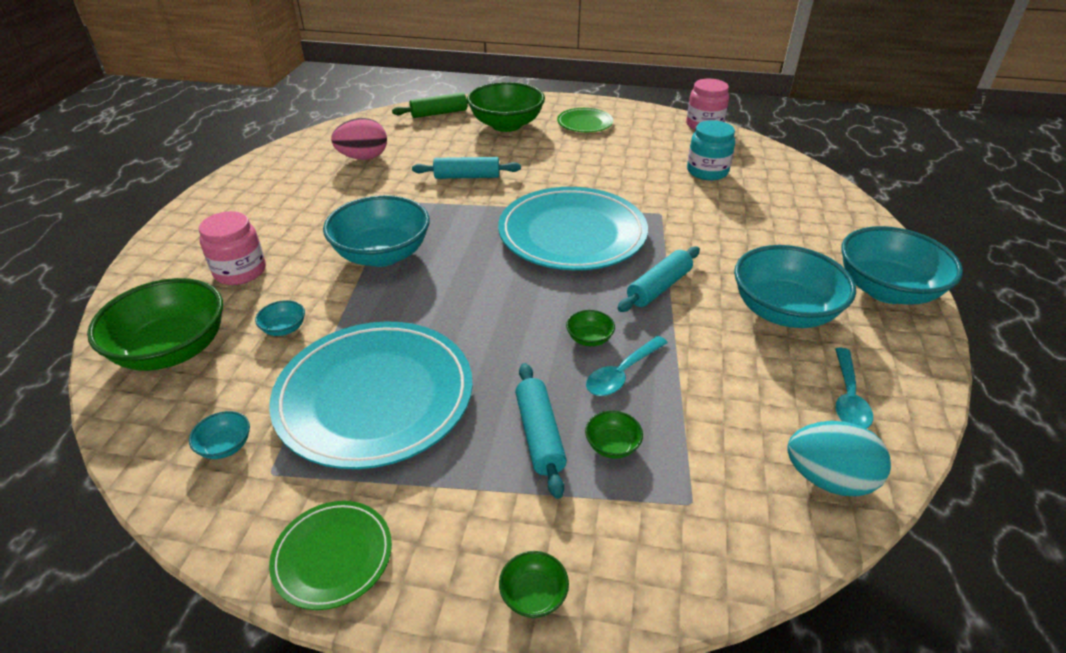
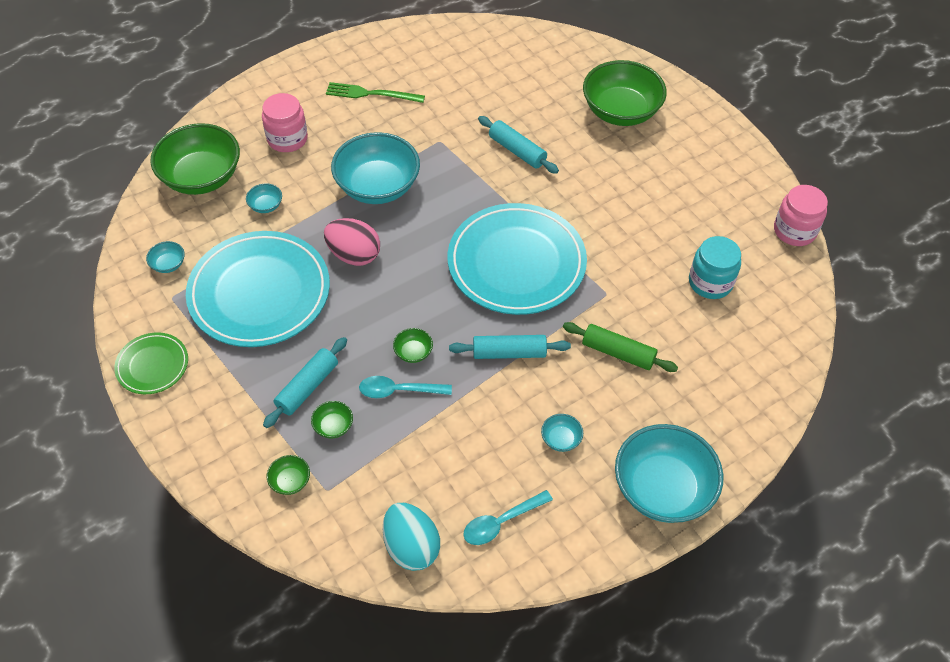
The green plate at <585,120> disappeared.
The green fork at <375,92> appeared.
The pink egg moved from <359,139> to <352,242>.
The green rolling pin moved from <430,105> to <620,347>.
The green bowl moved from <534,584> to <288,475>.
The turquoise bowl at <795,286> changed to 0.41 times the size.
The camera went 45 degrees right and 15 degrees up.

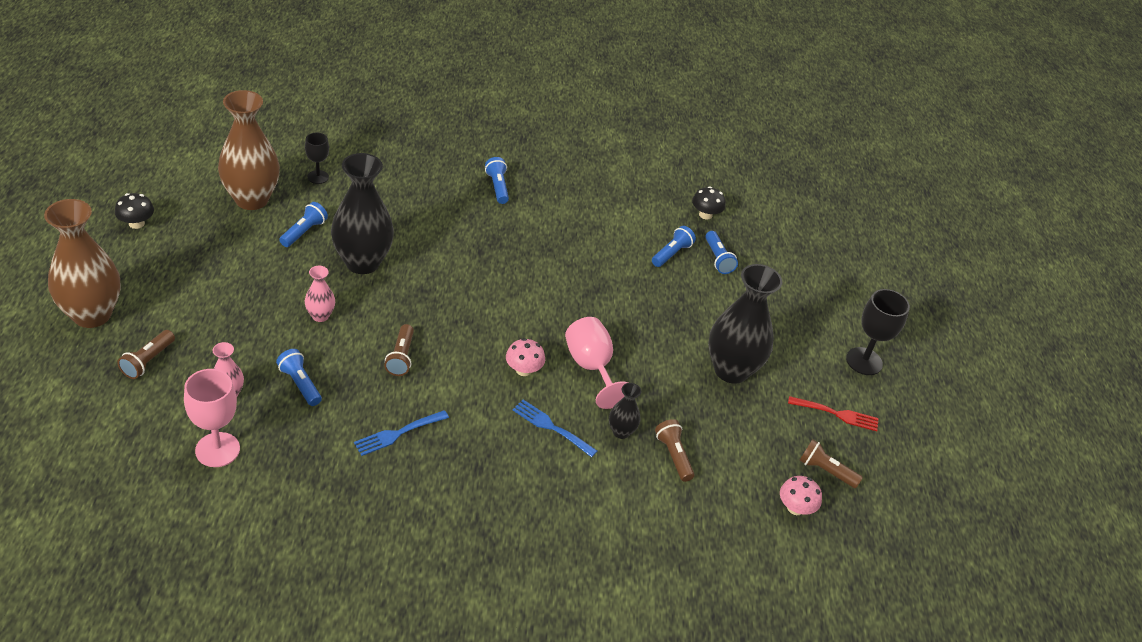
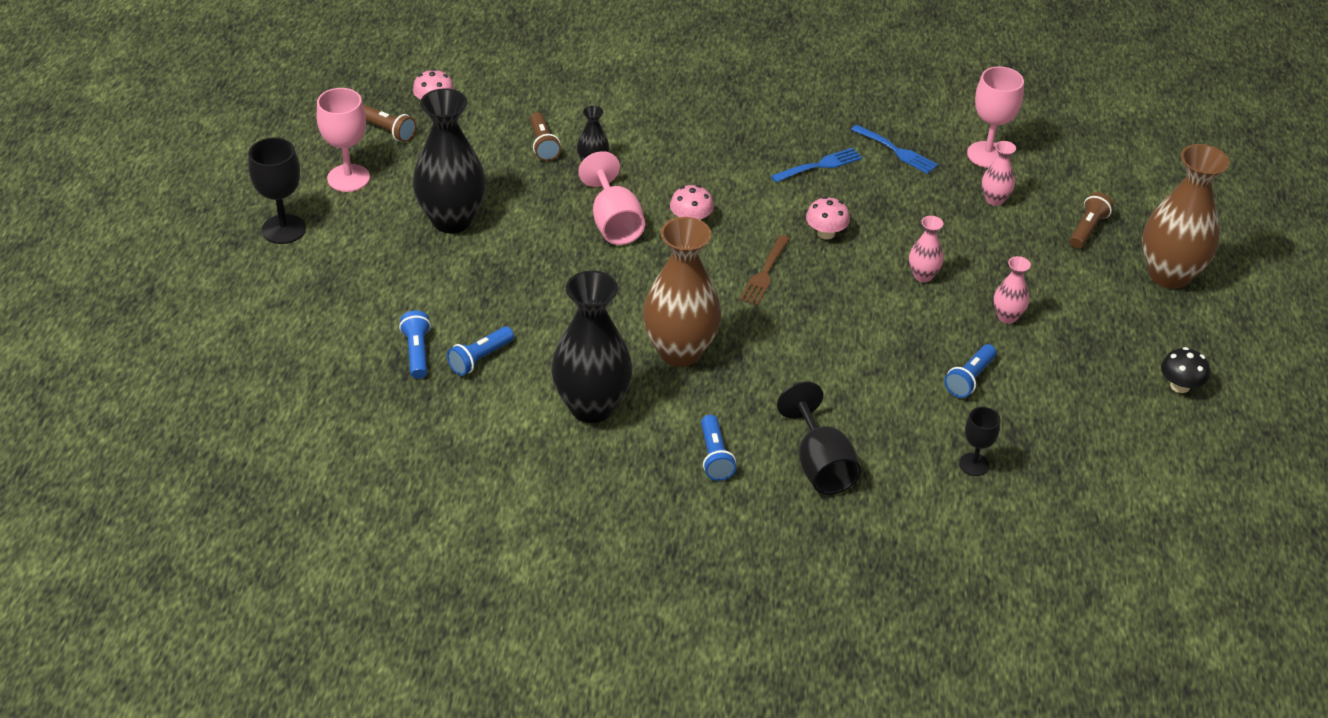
The blue flashlight at <299,377> disappeared.
The black mushroom at <708,202> disappeared.
The brown fork at <764,270> appeared.
The black goblet at <819,438> appeared.
The pink vase at <1012,290> appeared.
The brown vase moved from <249,150> to <682,292>.
The black vase moved from <362,213> to <591,346>.
The blue fork moved from <555,428> to <894,149>.
The brown flashlight at <399,350> was replaced by the pink mushroom at <828,217>.
The red fork at <833,413> was replaced by the pink goblet at <343,140>.
The camera went 170 degrees left and 0 degrees up.

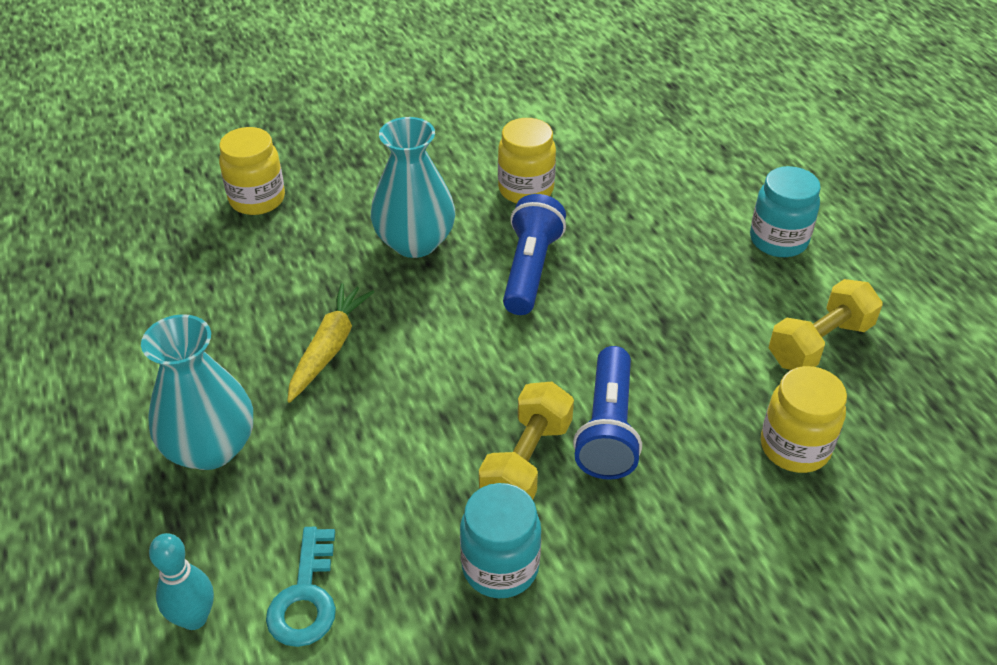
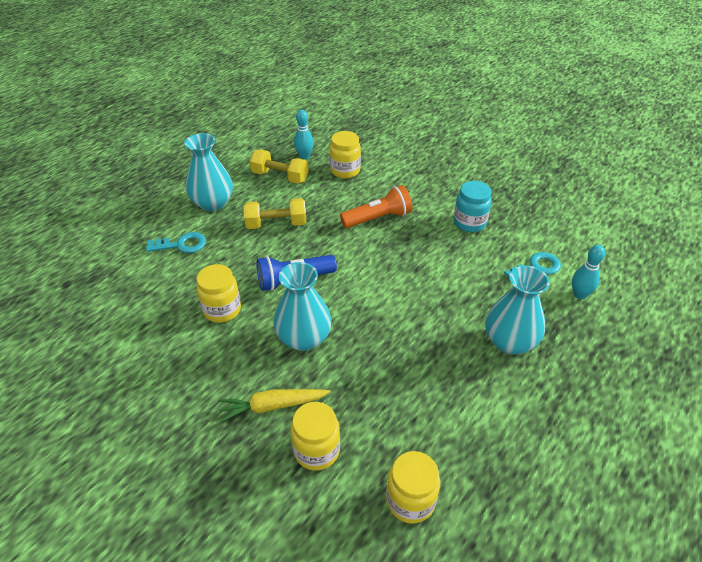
The turquoise key at <176,242> appeared.
The turquoise bowling pin at <304,134> appeared.
The yellow jar at <413,487> appeared.
The yellow carrot moved from <330,343> to <275,405>.
The yellow dumbbell moved from <526,441> to <275,213>.
The turquoise jar at <785,211> was replaced by the turquoise vase at <208,172>.
The blue flashlight at <607,413> became the orange flashlight at <376,206>.
The camera went 120 degrees left and 0 degrees up.

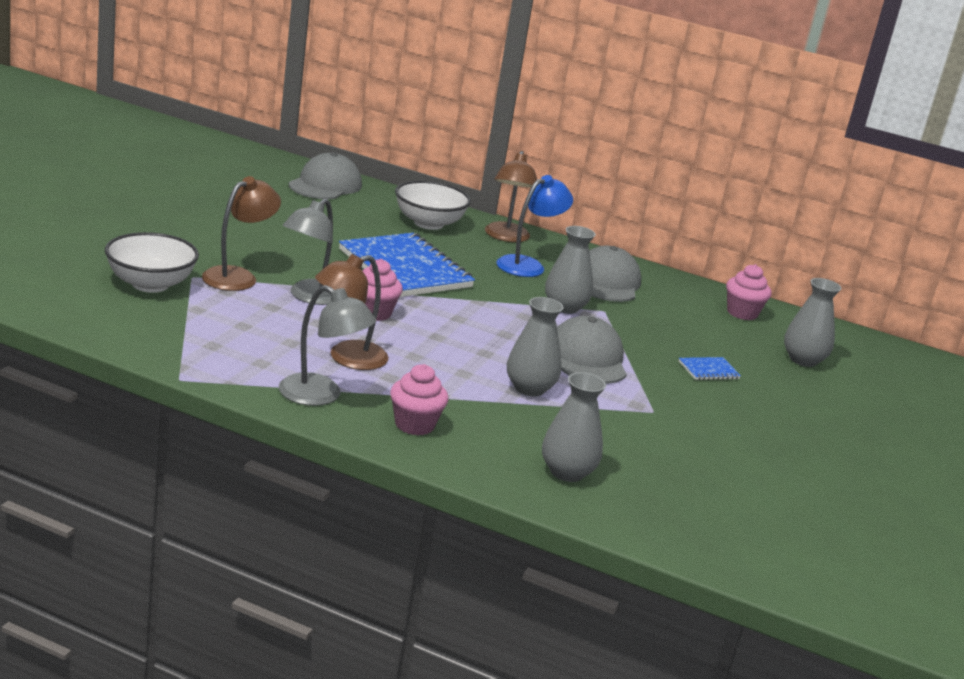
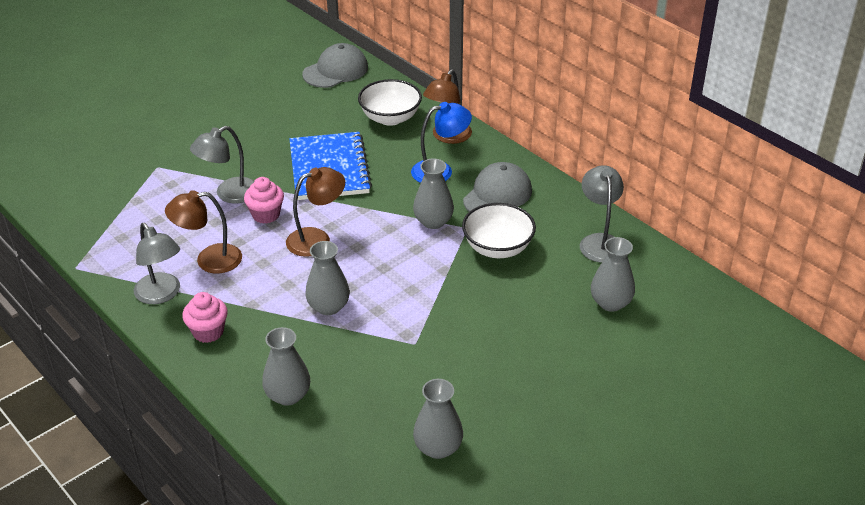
The grey cap at <592,350> disappeared.
The blue notebook at <710,368> disappeared.
The grey vase at <438,419> appeared.
The white bowl moved from <152,262> to <499,230>.
The brown lamp moved from <241,233> to <315,212>.
The pink cupcake at <749,292> was replaced by the grey lamp at <602,214>.
The camera went 30 degrees right and 15 degrees up.

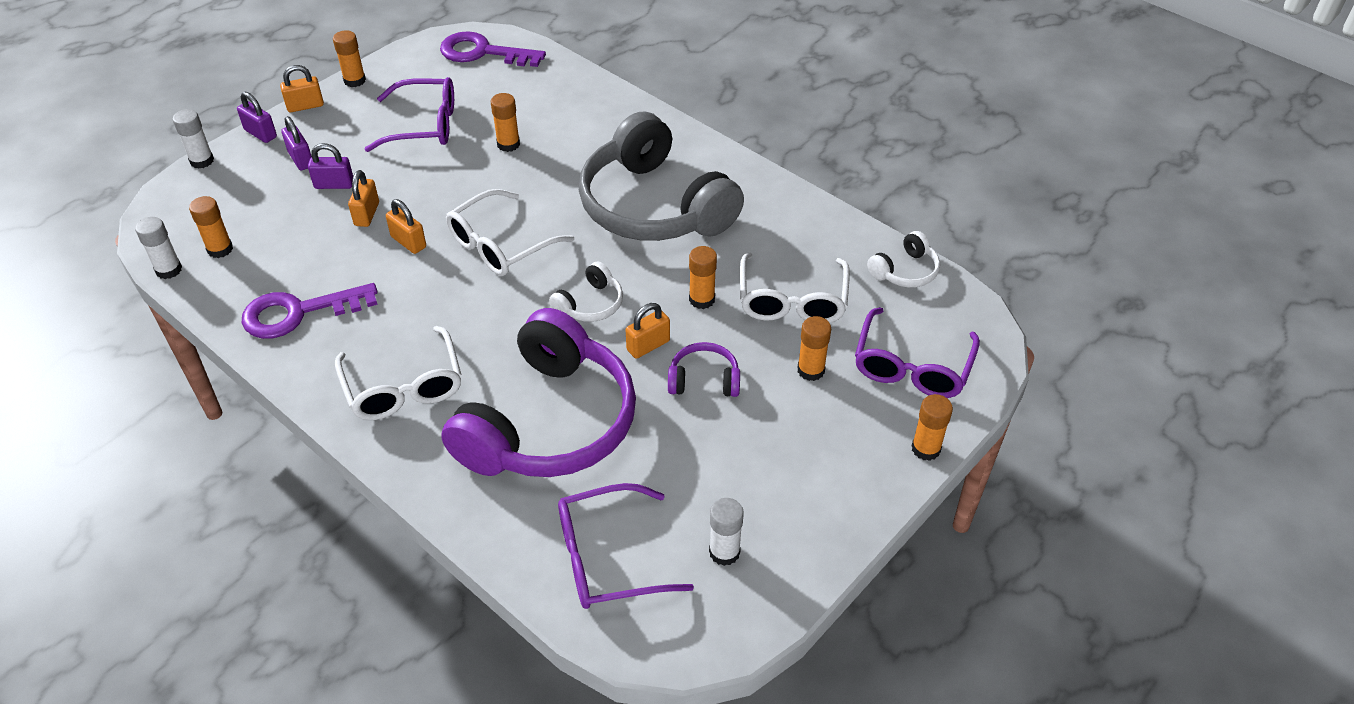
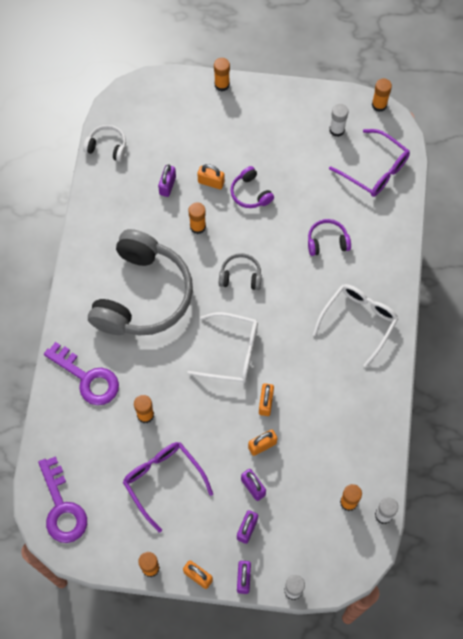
The purple glasses at <917,352> disappeared.
The purple key moved from <310,311> to <81,373>.
The orange padlock moved from <648,331> to <211,176>.
The orange glue stick moved from <814,348> to <382,95>.
The white glasses at <795,287> was replaced by the purple padlock at <167,180>.
The white headphones at <586,291> became the grey headphones at <240,271>.
The purple headphones at <538,392> changed to 0.41 times the size.
The camera went 125 degrees left and 20 degrees up.

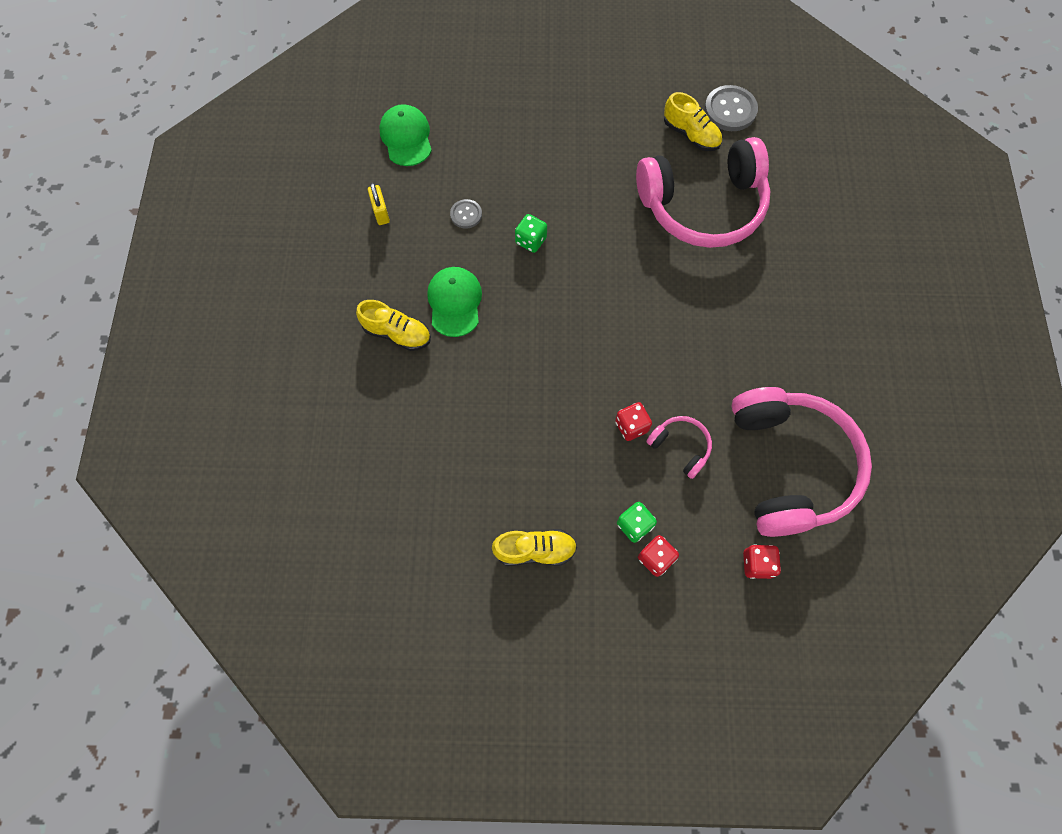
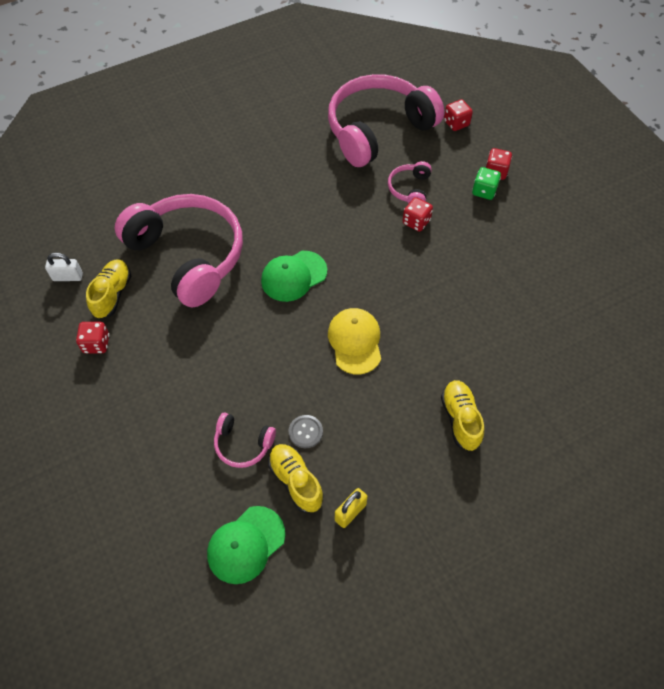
The green dice at <531,233> disappeared.
The red dice at <92,338> appeared.
The pink headphones at <245,440> appeared.
The yellow cap at <354,341> appeared.
The green cap moved from <454,302> to <294,276>.
The yellow shoe moved from <534,547> to <296,478>.
The grey button at <731,108> was replaced by the white padlock at <64,267>.
The camera went 120 degrees left and 10 degrees down.

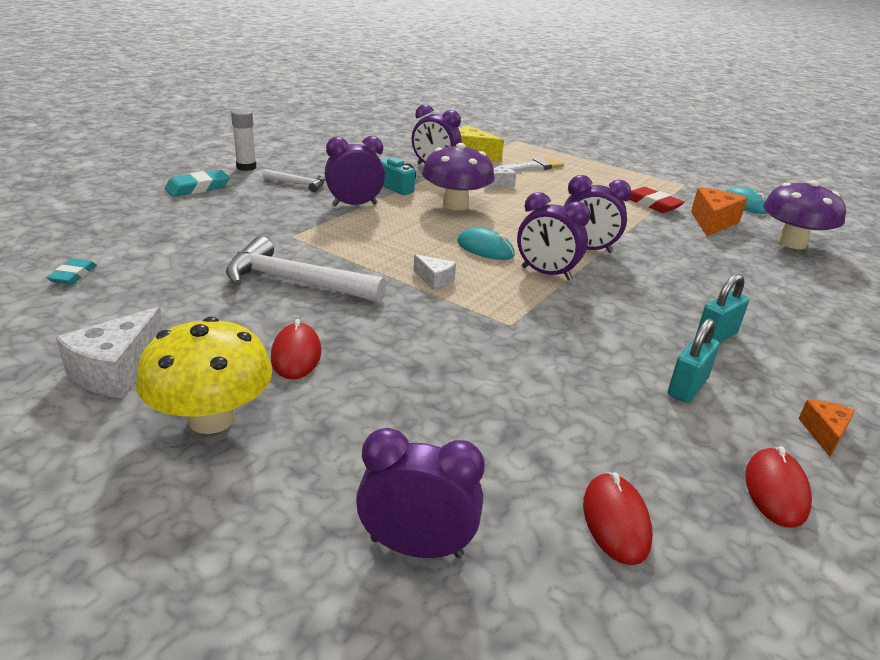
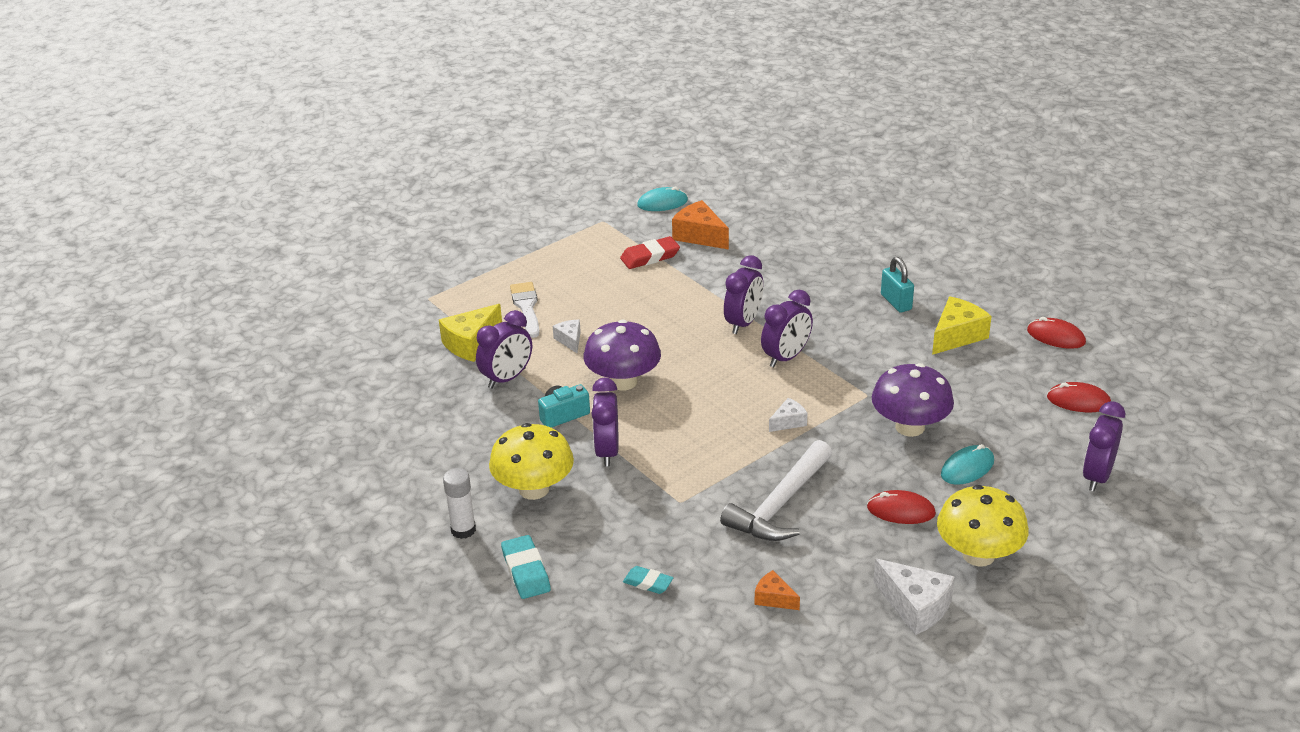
The turquoise eraser moved from <72,271> to <648,580>.
The turquoise mouse moved from <486,244> to <967,464>.
The purple mushroom moved from <804,214> to <913,400>.
The orange cheese moved from <827,428> to <777,590>.
The white hammer at <294,180> was replaced by the yellow mushroom at <531,461>.
The turquoise padlock at <693,360> was replaced by the yellow cheese at <962,325>.
The camera went 70 degrees left and 5 degrees up.

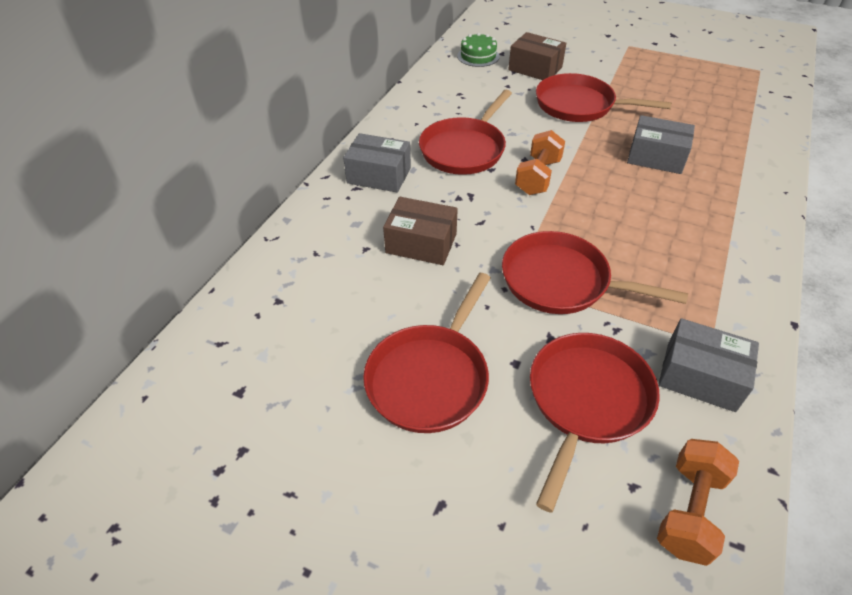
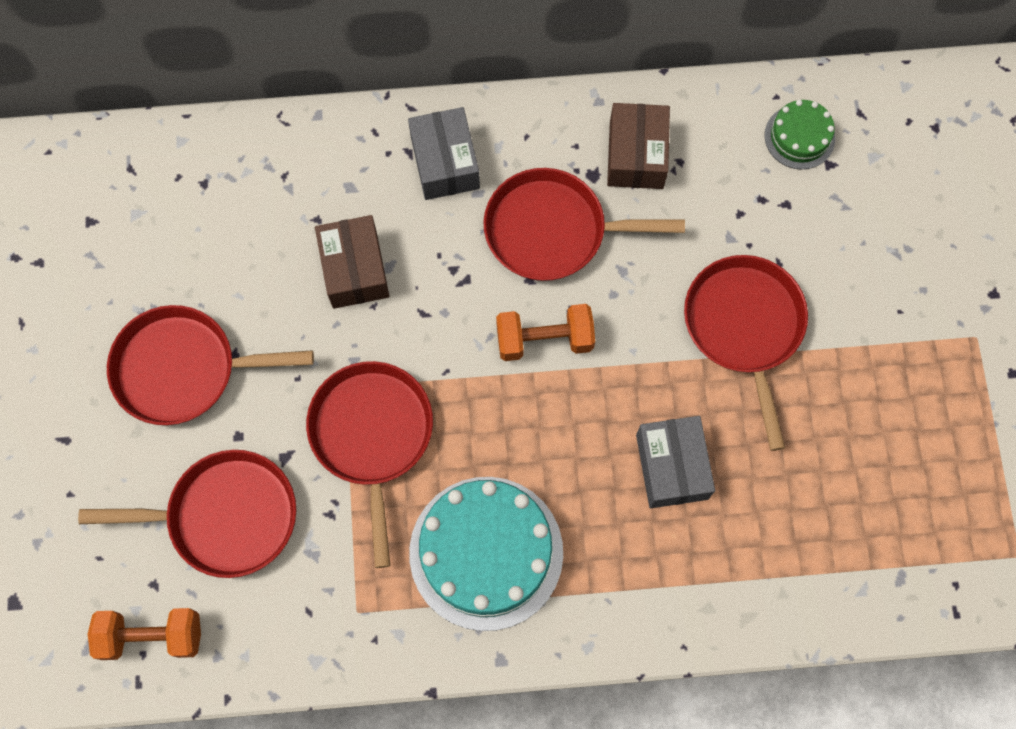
The grey box at <708,365> disappeared.
The turquoise cake at <486,554> appeared.
The brown box moved from <537,56> to <638,146>.
The camera went 60 degrees right and 25 degrees up.

